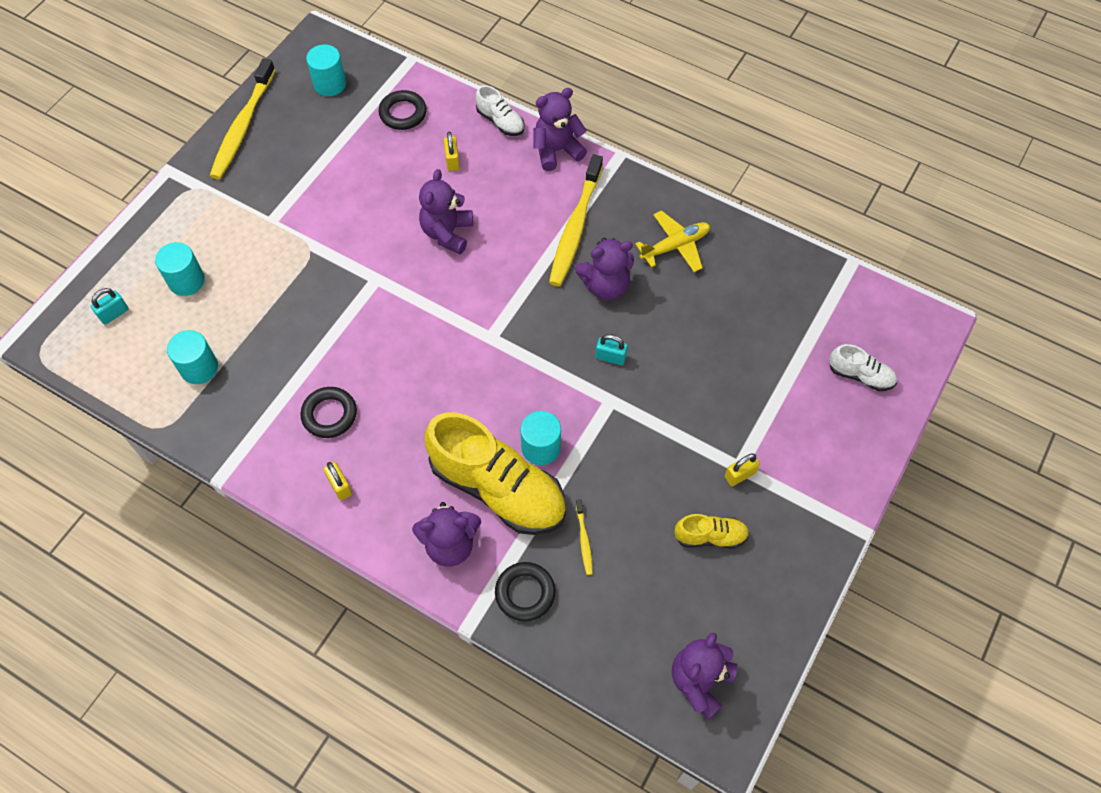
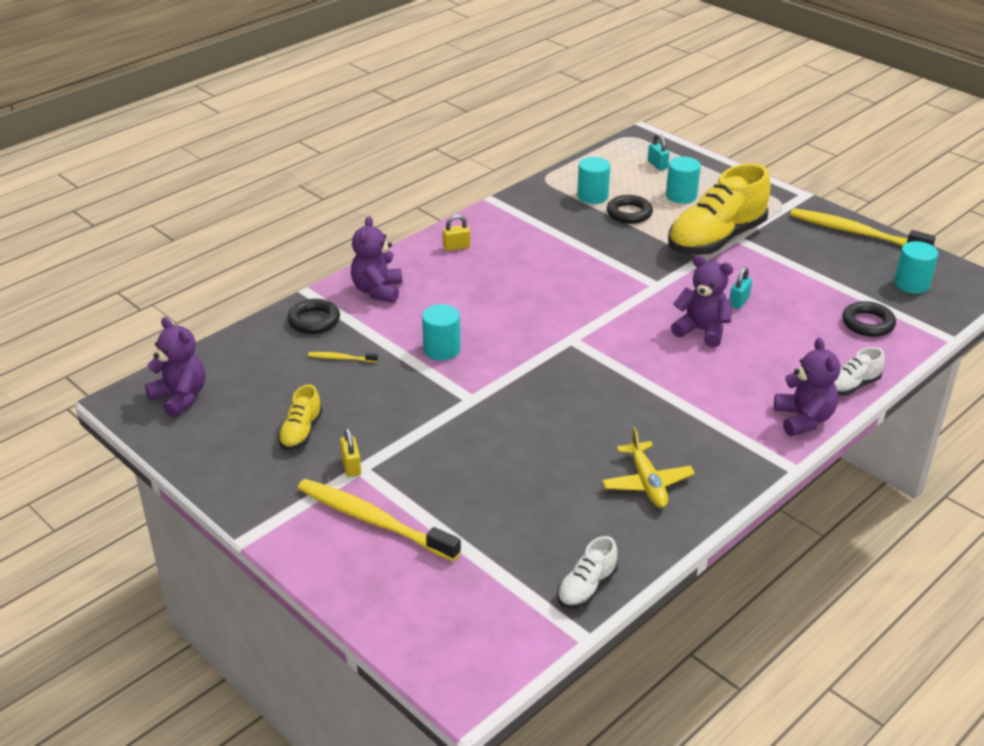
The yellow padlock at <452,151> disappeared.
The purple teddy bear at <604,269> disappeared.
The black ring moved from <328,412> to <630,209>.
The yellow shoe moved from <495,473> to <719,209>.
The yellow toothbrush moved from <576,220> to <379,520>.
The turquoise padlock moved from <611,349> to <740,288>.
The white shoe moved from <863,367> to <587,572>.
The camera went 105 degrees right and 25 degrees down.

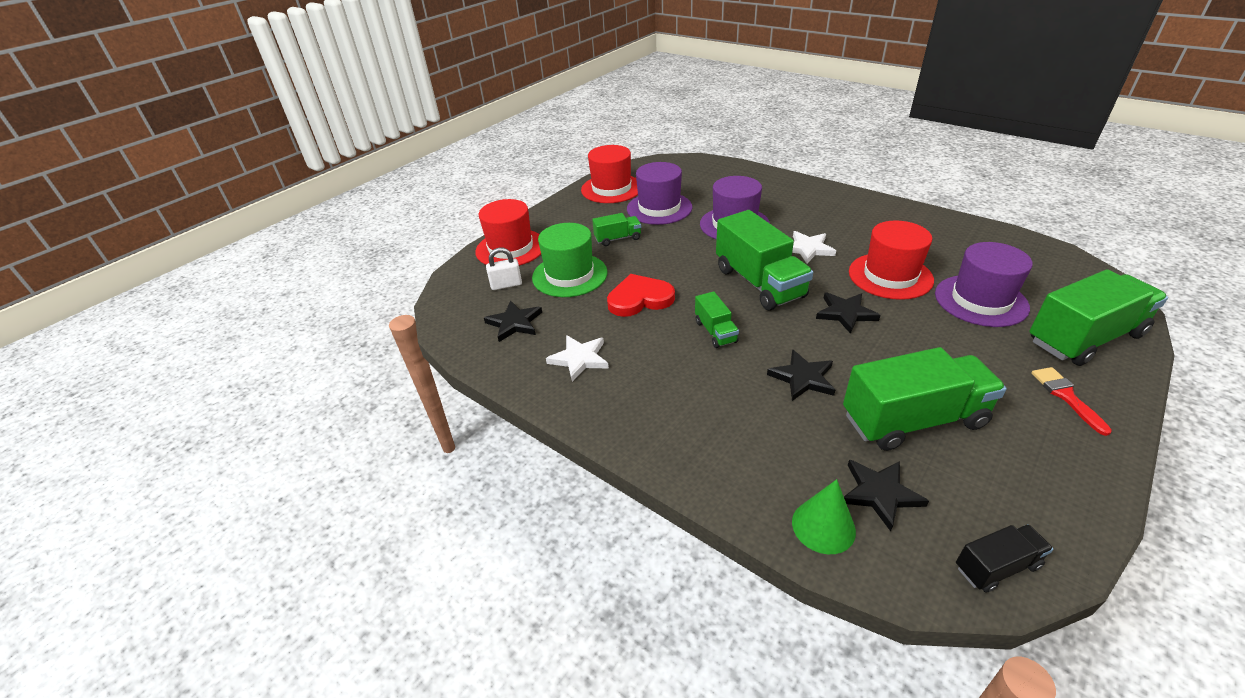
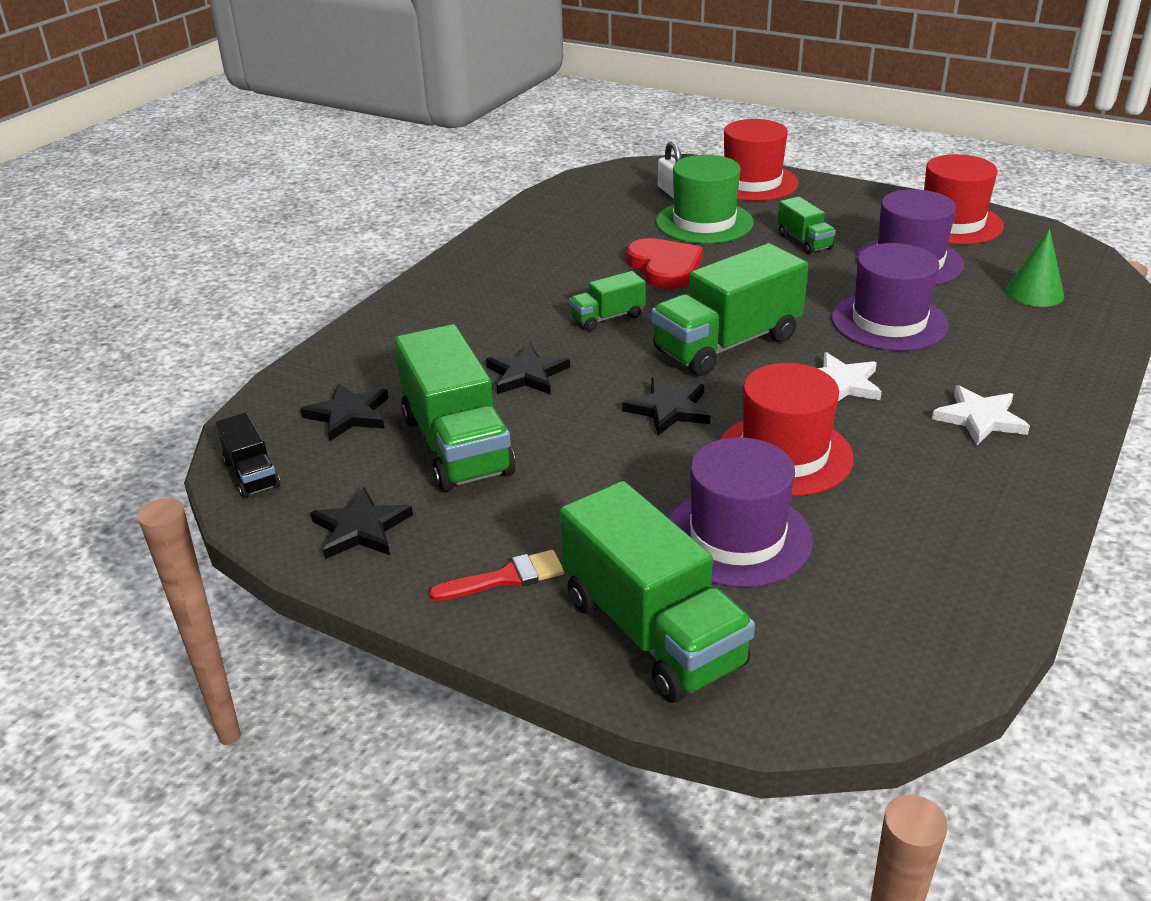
The black star moved from <513,321> to <361,523>.
The white star moved from <577,358> to <981,415>.
The green cone moved from <824,516> to <1034,268>.
The camera went 80 degrees right and 5 degrees down.

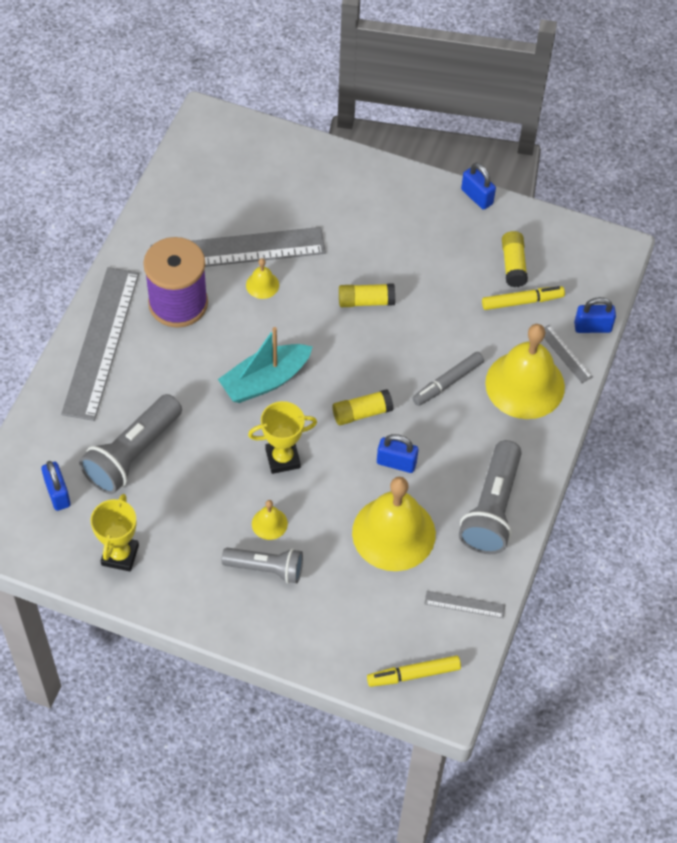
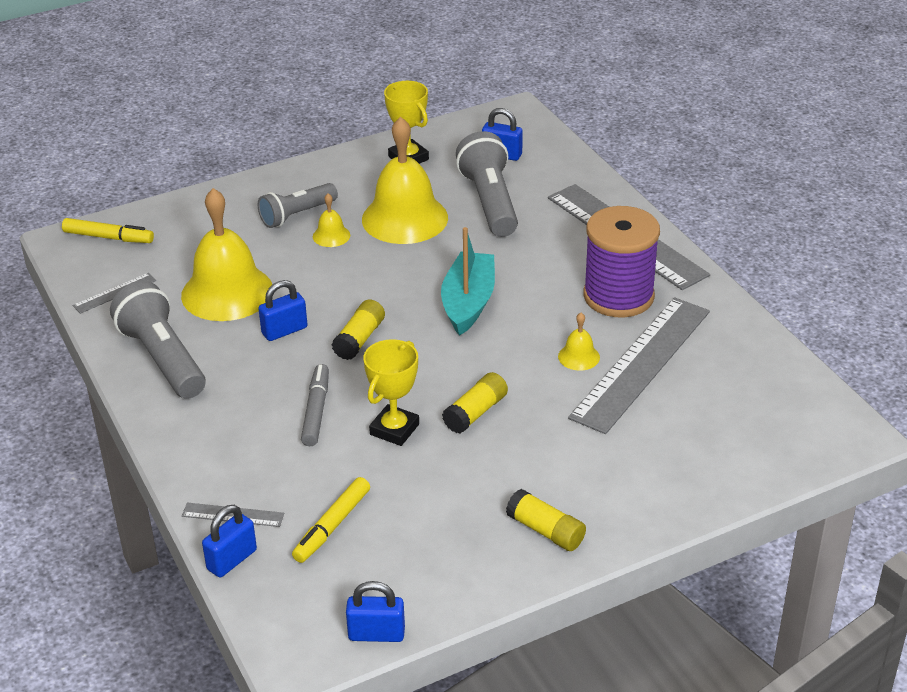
The yellow trophy moved from <282,437> to <391,392>.
The blue padlock moved from <478,186> to <375,611>.
The yellow bell moved from <525,371> to <405,180>.
The yellow glue stick moved from <515,259> to <546,520>.
The yellow marker at <414,671> turned 75 degrees clockwise.
The camera went 135 degrees right and 20 degrees down.

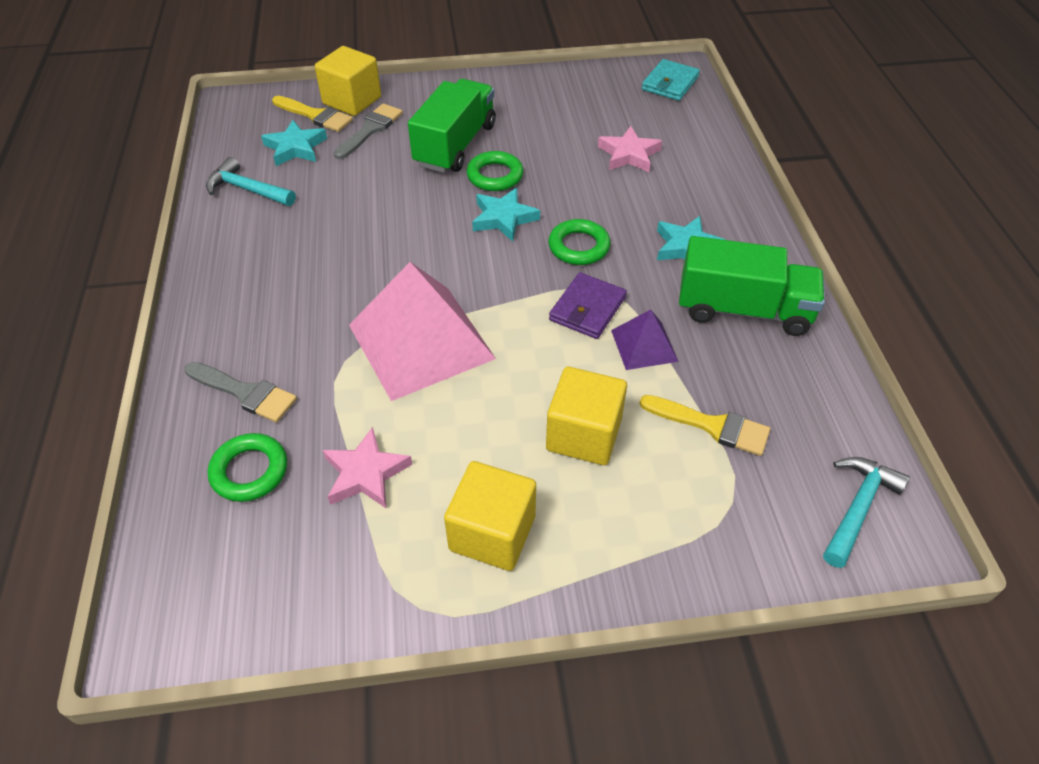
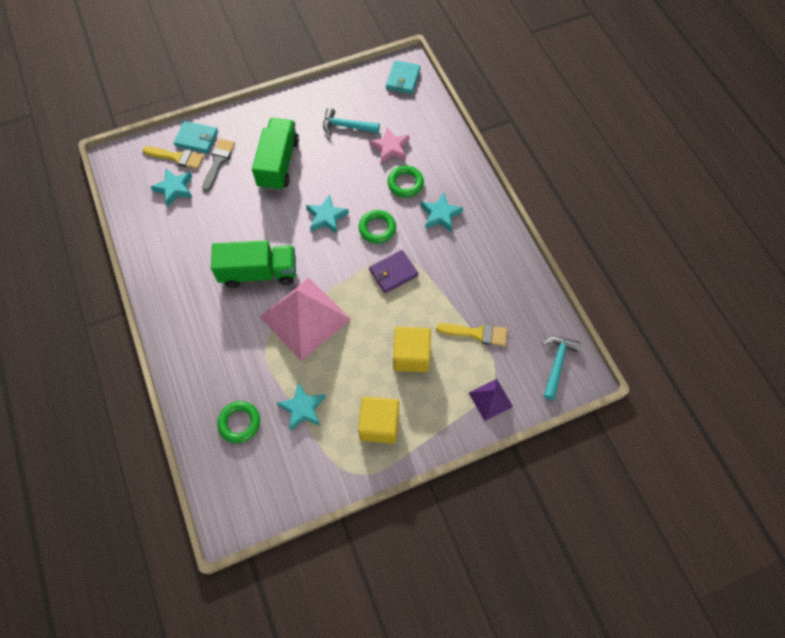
The grey brush at <240,392> disappeared.
The turquoise hammer moved from <251,181> to <351,122>.
The green ring moved from <495,171> to <405,181>.
The purple pyramid moved from <645,340> to <491,400>.
The green truck moved from <752,286> to <253,264>.
The yellow cube at <348,81> was replaced by the turquoise wallet at <196,137>.
The pink star at <367,467> became the turquoise star at <301,406>.
The purple wallet at <588,305> turned 45 degrees clockwise.
The camera went 15 degrees left and 15 degrees up.

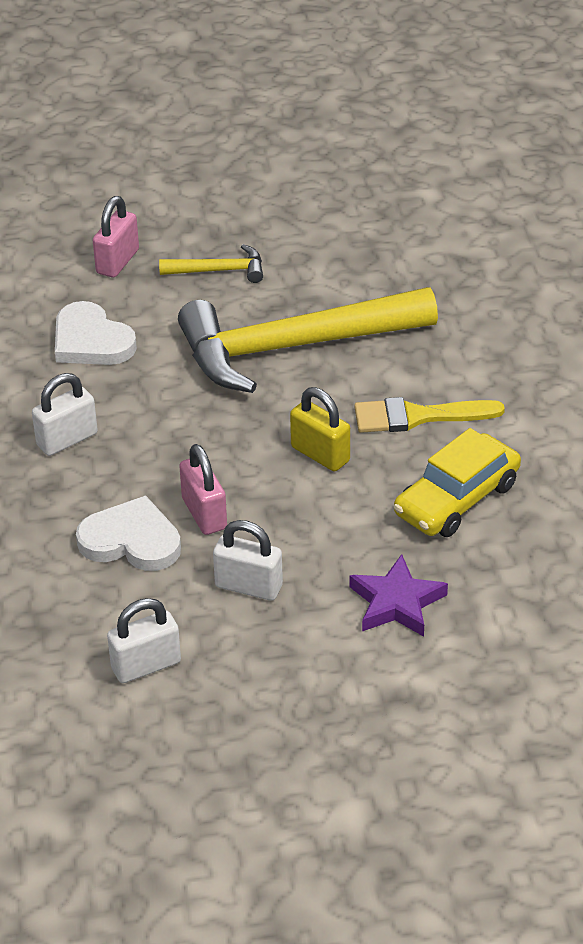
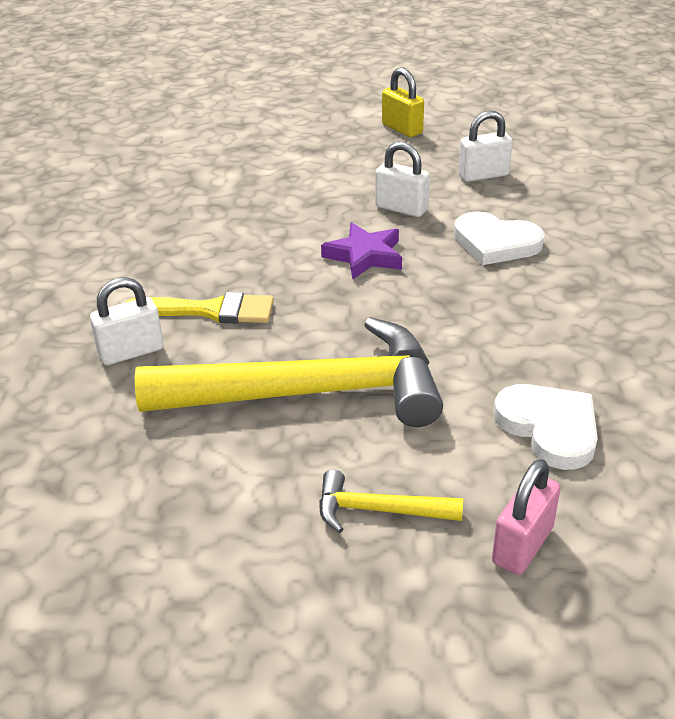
The pink padlock at <203,489> disappeared.
The yellow car at <457,482> disappeared.
The white padlock moved from <65,414> to <127,321>.
The yellow padlock moved from <320,429> to <403,102>.
The purple star moved from <399,595> to <361,250>.
The camera went 170 degrees left and 5 degrees down.

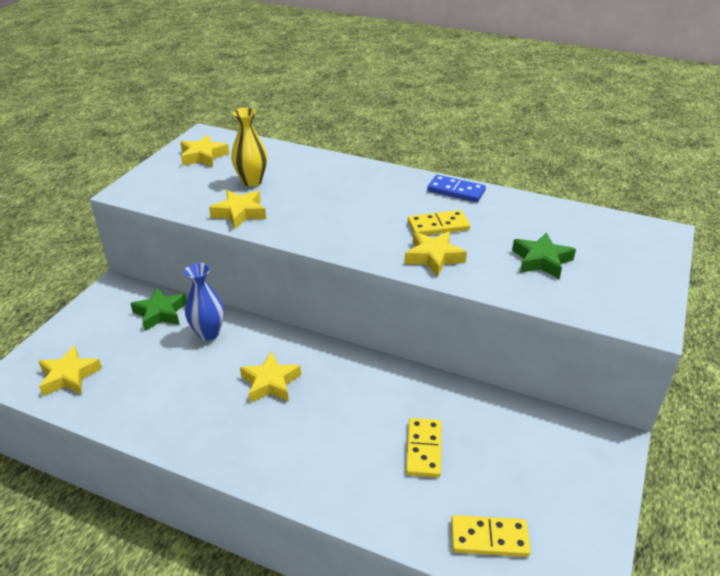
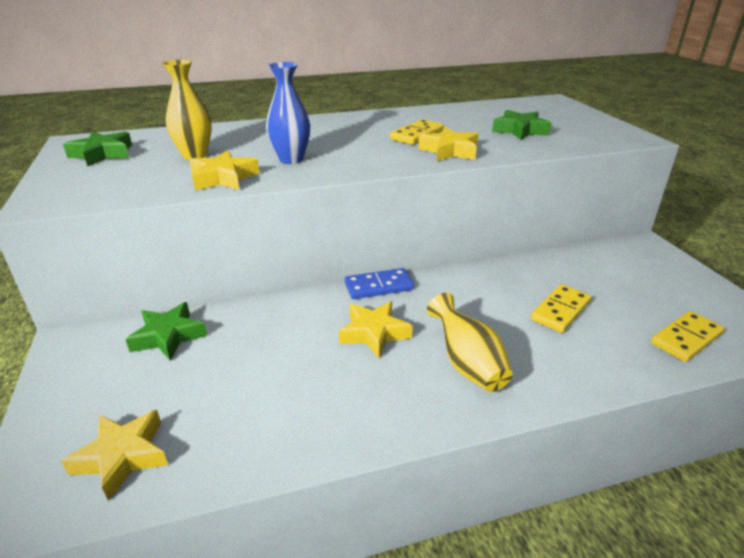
The yellow vase at <470,342> appeared.
The blue vase moved from <204,302> to <288,113>.
The blue domino moved from <456,188> to <379,283>.
The yellow star at <204,151> became the green star at <97,148>.
The yellow domino at <424,448> turned 75 degrees clockwise.
The camera went 40 degrees left and 5 degrees down.

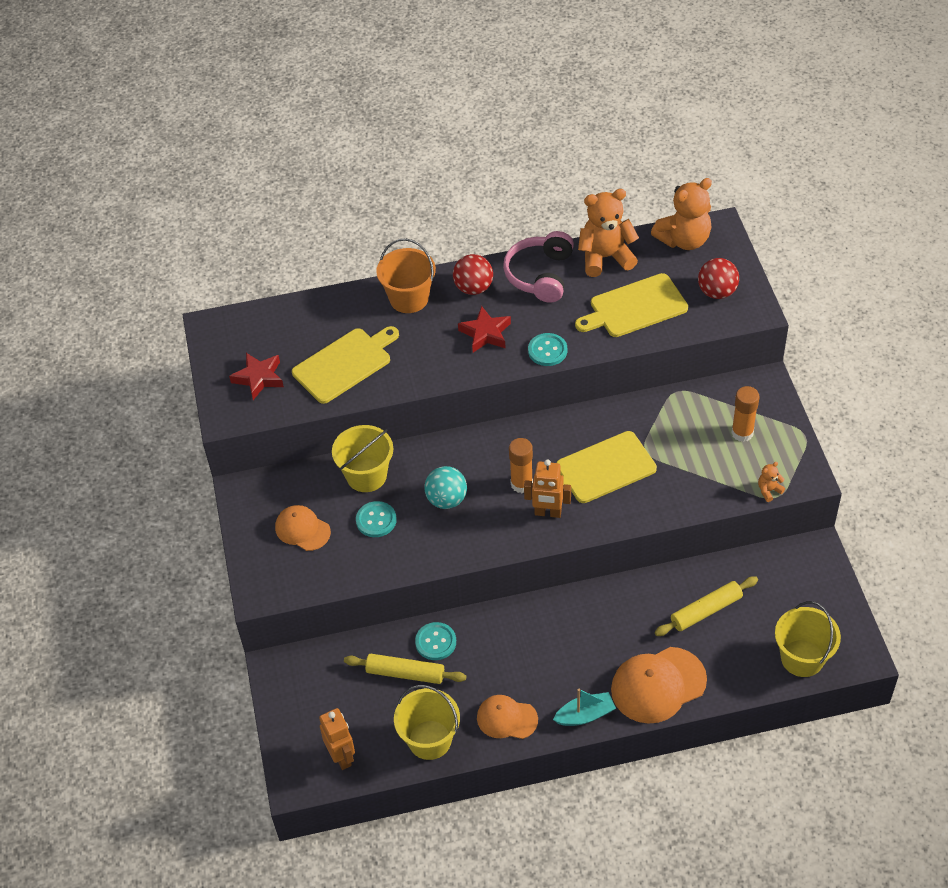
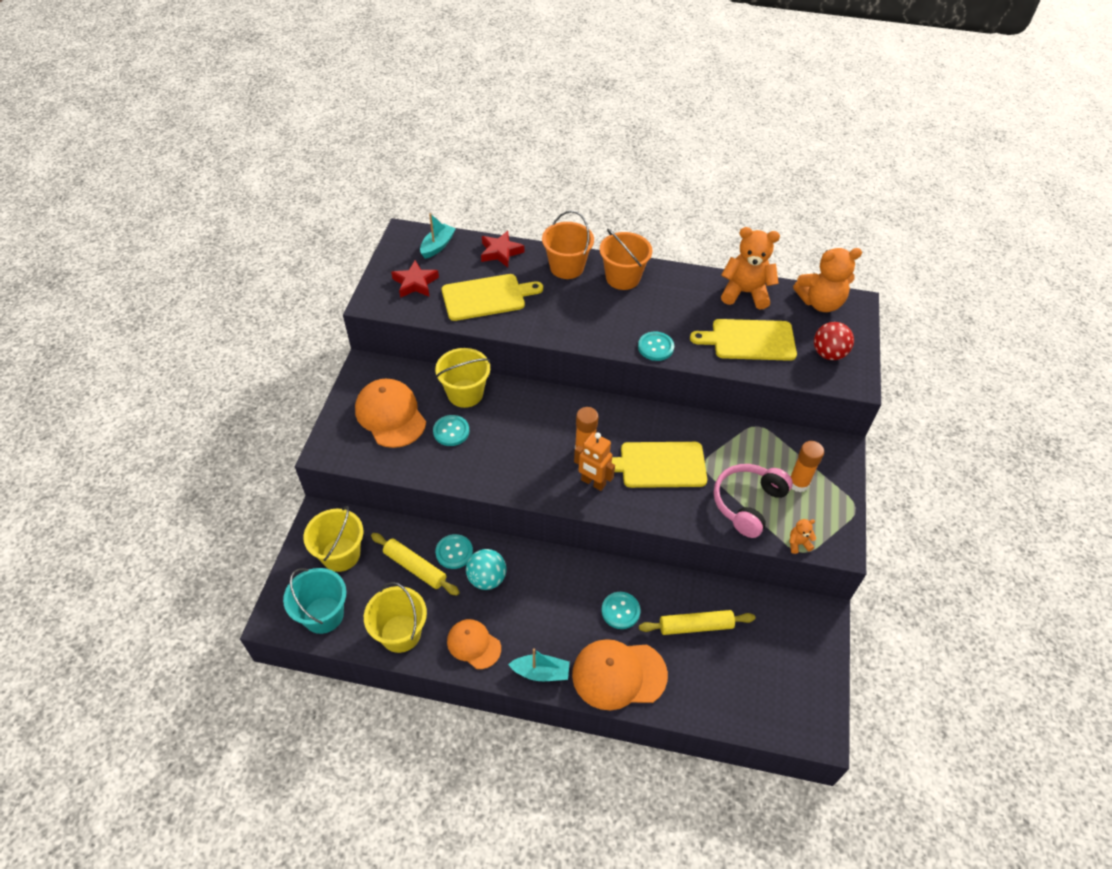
The turquoise boat at <438,236> appeared.
The turquoise button at <620,610> appeared.
The turquoise ball moved from <445,487> to <486,569>.
The red star moved from <484,329> to <502,249>.
The pink headphones moved from <538,267> to <753,501>.
The yellow bucket moved from <808,639> to <333,539>.
The orange robot at <337,739> was replaced by the turquoise bucket at <315,601>.
The red ball at <473,274> was replaced by the orange bucket at <626,259>.
The orange cap at <303,528> changed to 1.62 times the size.
The camera went 20 degrees right and 0 degrees up.

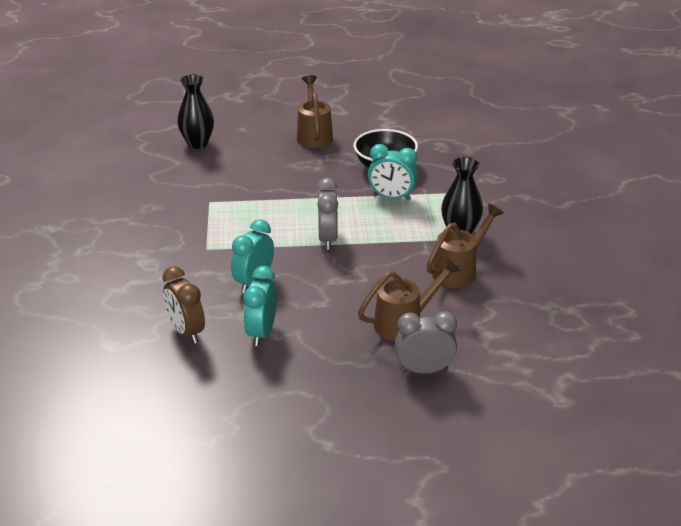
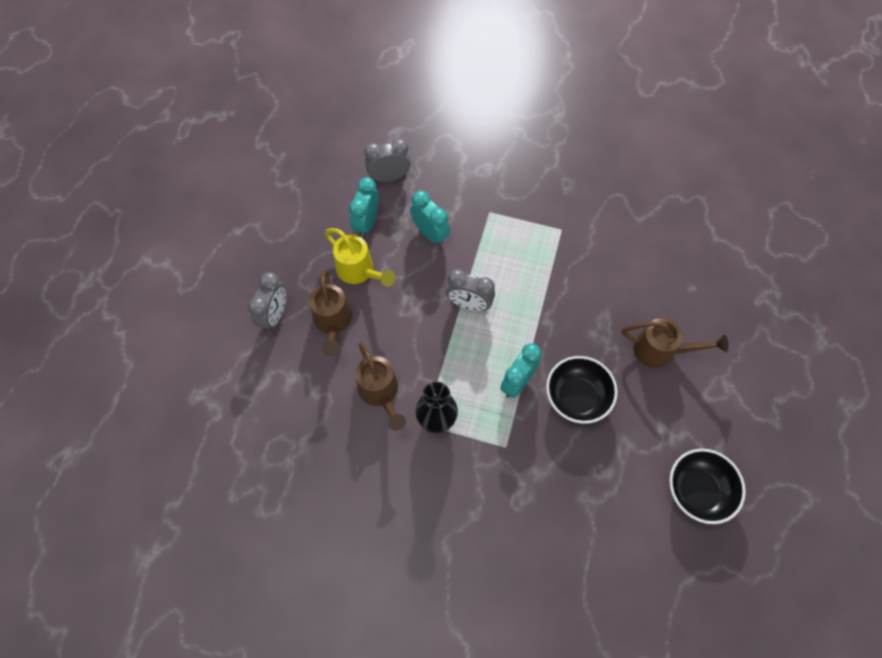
The black vase at <195,111> disappeared.
The yellow watering can at <360,257> appeared.
The black bowl at <707,486> appeared.
The brown clock at <184,305> became the grey clock at <388,160>.
The turquoise clock at <260,306> turned 105 degrees counterclockwise.
The camera went 110 degrees right and 30 degrees up.

